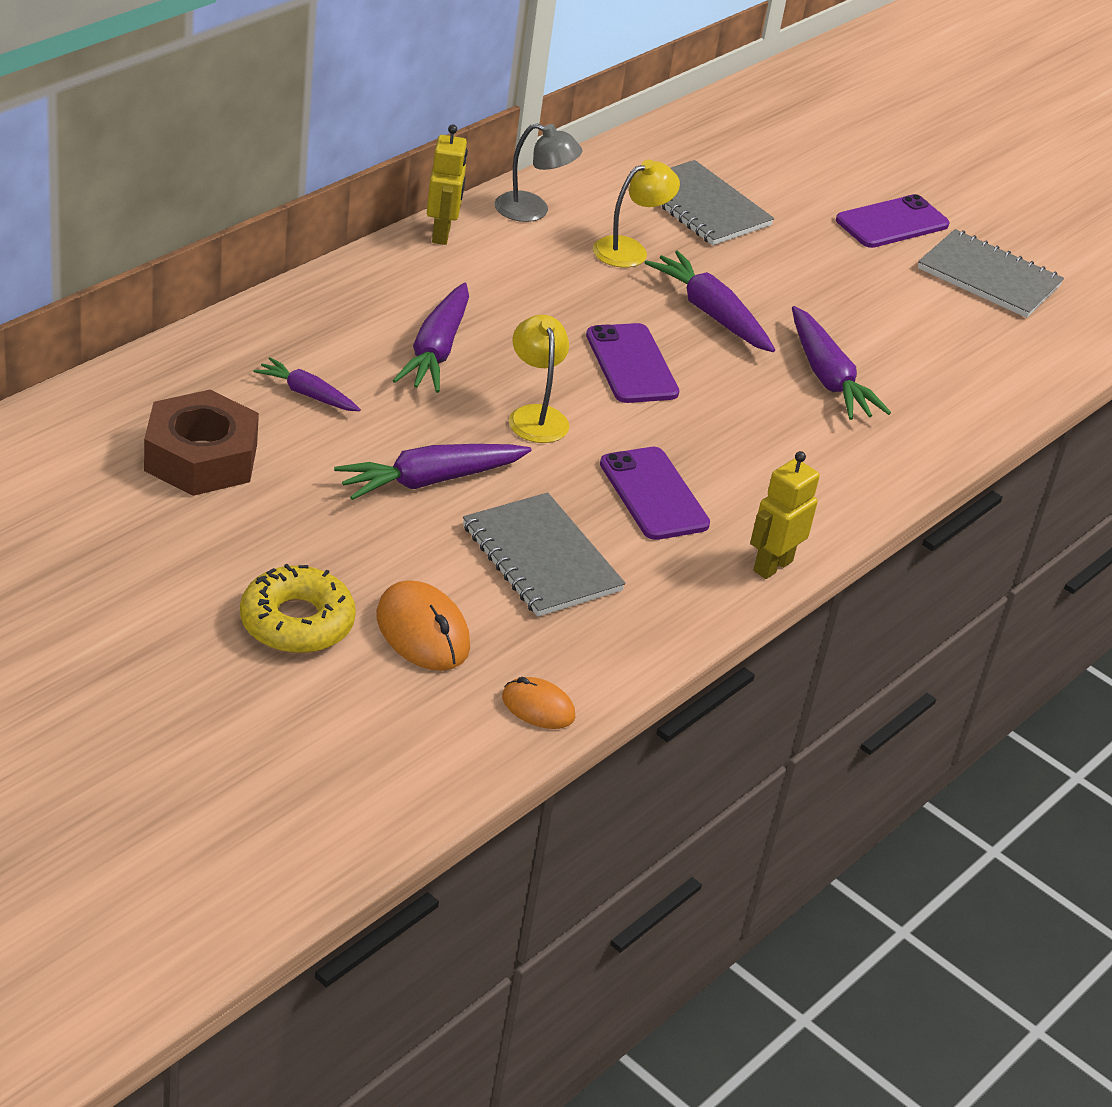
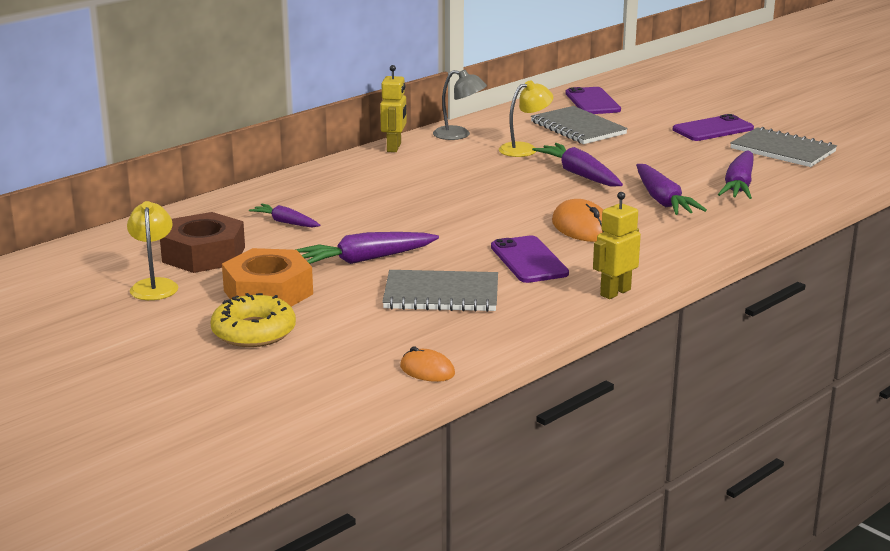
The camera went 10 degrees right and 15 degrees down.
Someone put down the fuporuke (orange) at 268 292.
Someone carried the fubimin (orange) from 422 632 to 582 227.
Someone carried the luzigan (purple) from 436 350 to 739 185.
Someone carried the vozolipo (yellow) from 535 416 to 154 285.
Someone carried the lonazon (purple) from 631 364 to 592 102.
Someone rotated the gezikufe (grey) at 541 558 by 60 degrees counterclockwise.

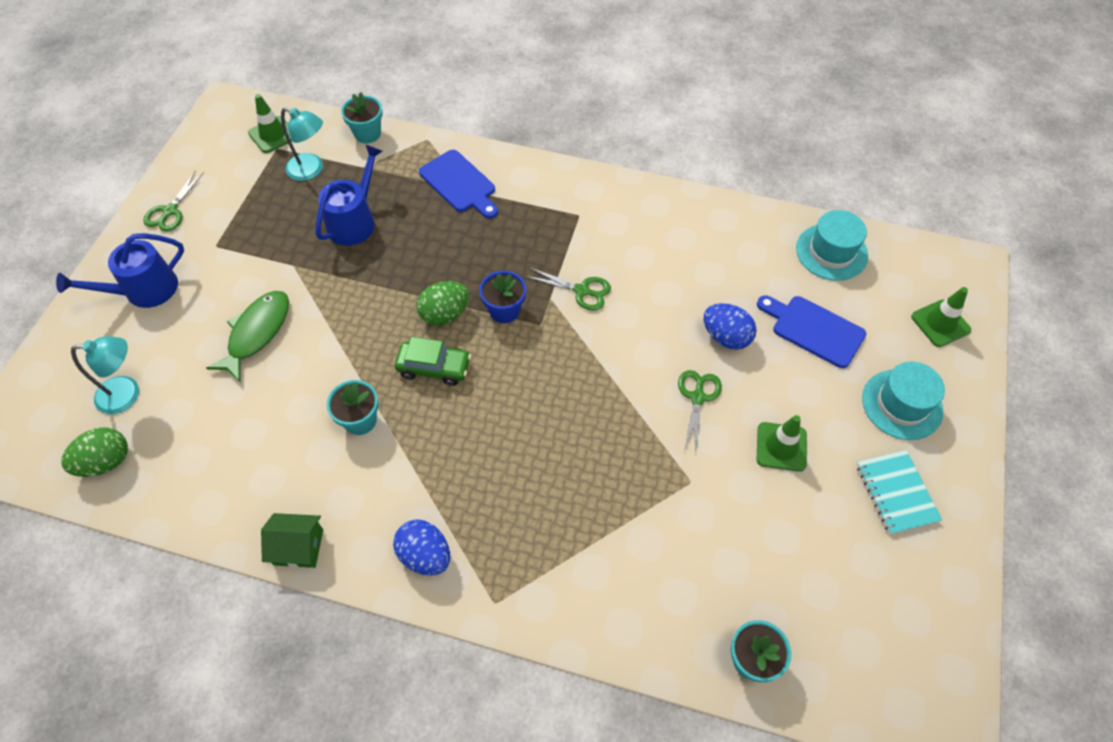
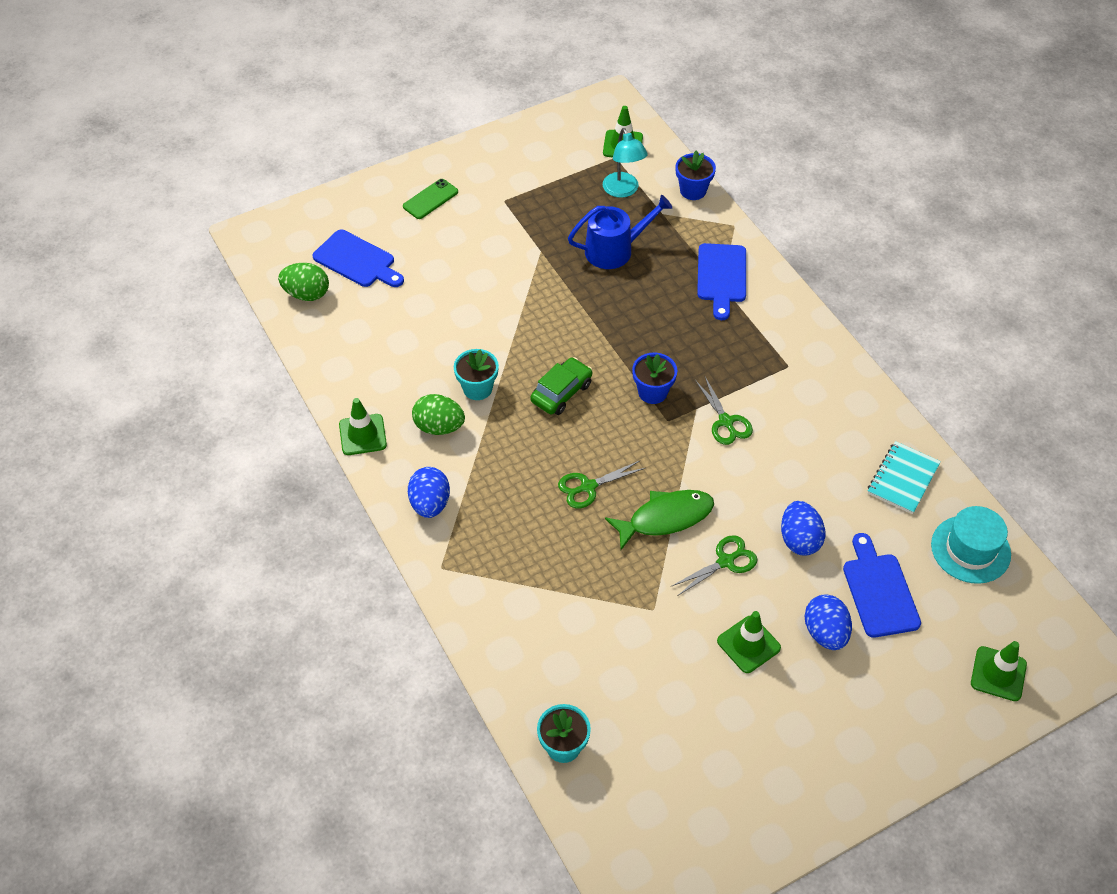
The camera went 45 degrees right and 5 degrees down.
Someone took away the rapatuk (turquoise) at 902 404.
Someone put down the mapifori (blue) at 825 633.
Someone carried the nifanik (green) from 170 211 to 588 487.
Someone carried the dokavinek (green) from 257 333 to 665 518.
Someone carried the mapifori (green) from 445 314 to 439 427.
Someone carried the gezikufe (turquoise) from 896 493 to 903 479.
Someone swapped the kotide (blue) at 144 290 for the lonazon (green) at 430 199.
Someone swapped the vozolipo (turquoise) at 127 394 for the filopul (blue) at 357 261.
Someone swapped the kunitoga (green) at 298 547 for the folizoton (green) at 362 435.
Someone repainted the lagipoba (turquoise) at 367 134, which became the lagipoba (blue) at 693 190.
Someone rotated the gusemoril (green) at 434 367 by 105 degrees counterclockwise.

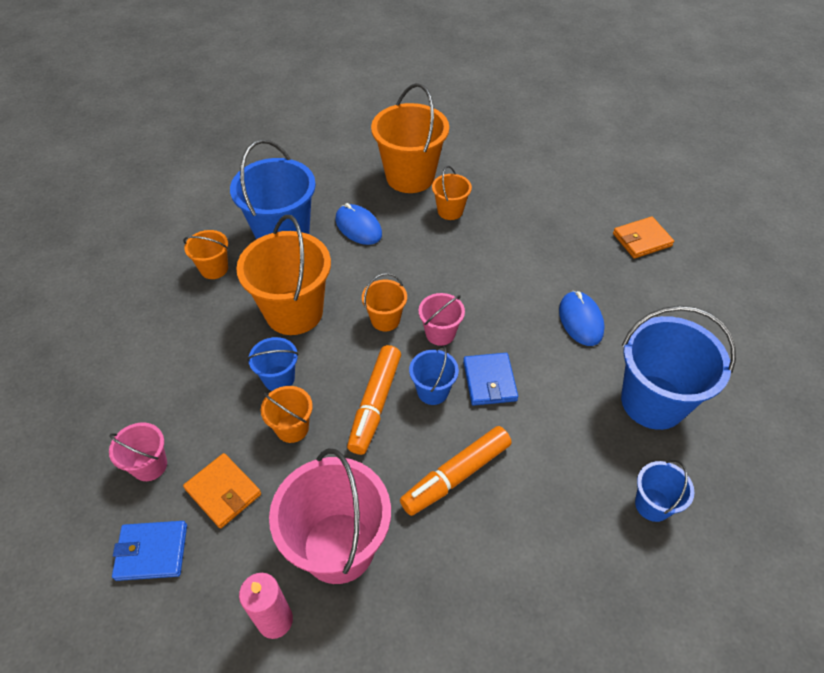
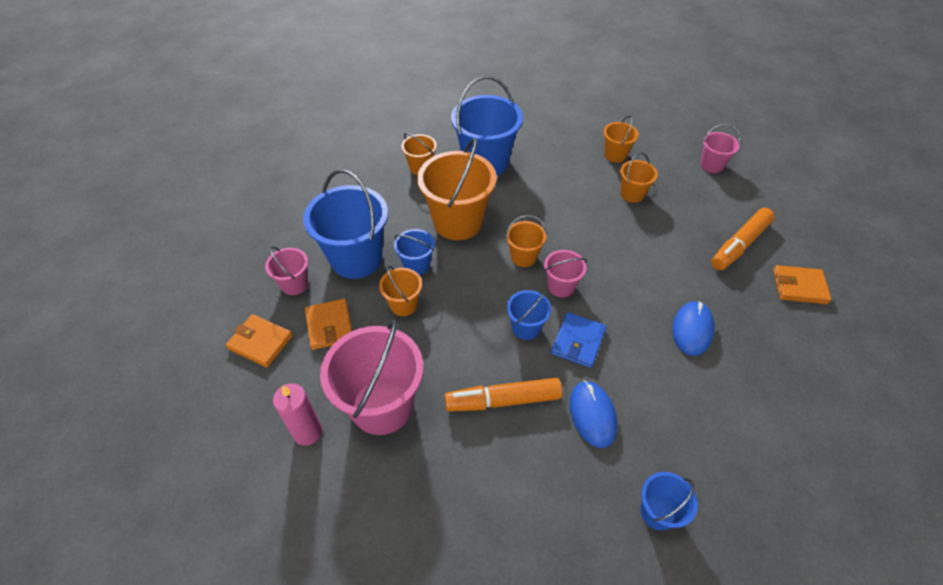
The camera went 30 degrees right and 0 degrees up.
Someone put down the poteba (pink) at 711 165.
Someone carried the fubimin (blue) from 358 227 to 592 414.
Someone carried the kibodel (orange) from 375 404 to 739 245.
Someone carried the poteba (blue) from 653 402 to 356 258.
Someone repainted the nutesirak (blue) at 152 552, which became the nutesirak (orange) at 260 342.
Someone scaled the poteba (orange) at 410 177 by 0.50.

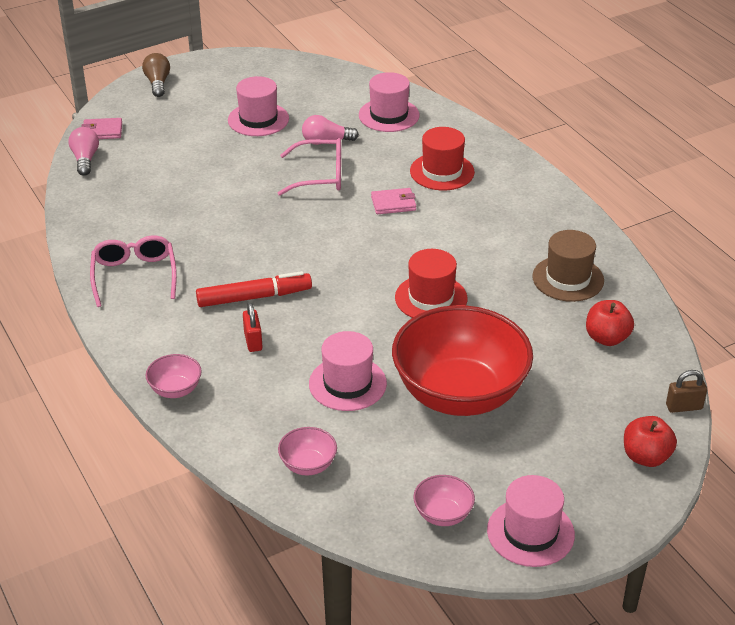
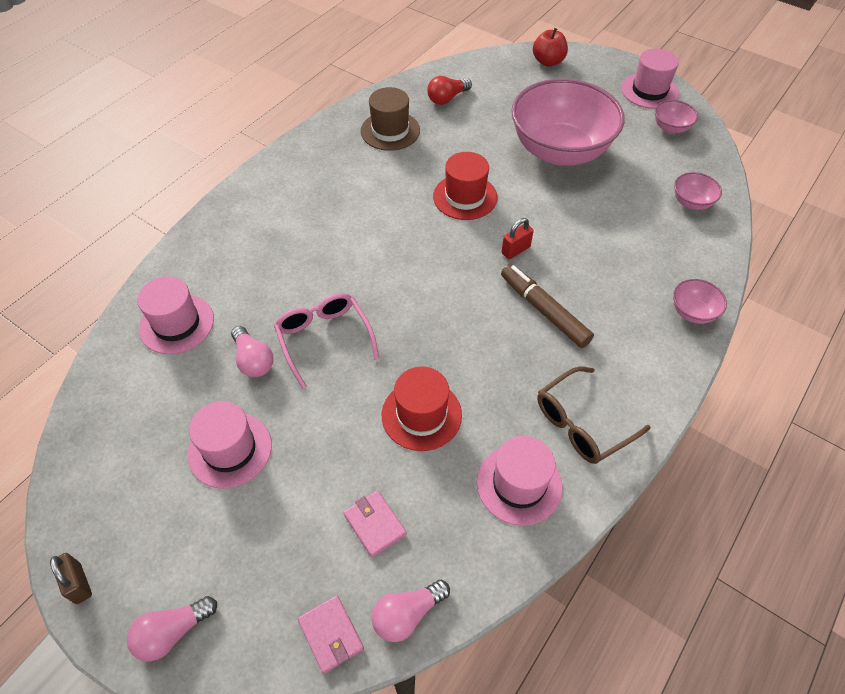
The camera went 115 degrees left and 15 degrees up.
Someone carried the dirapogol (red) from 253 341 to 515 250.
Someone carried the rapatuk (pink) from 347 384 to 519 484.
Someone carried the nutesirak (pink) from 393 203 to 375 524.
Someone carried the rapatuk (red) from 442 172 to 421 415.
Someone carried the dirapogol (brown) from 684 407 to 78 583.
Someone swapped the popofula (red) at 607 338 for the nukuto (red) at 447 98.
Someone repainted the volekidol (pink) at 134 276, which became the volekidol (brown) at 582 423.
Someone repainted the nukuto (brown) at 158 83, which became the nukuto (pink) at 172 632.
Someone repainted the kibodel (red) at 254 297, which became the kibodel (brown) at 544 310.
Someone repainted the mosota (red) at 459 394, which became the mosota (pink) at 560 151.

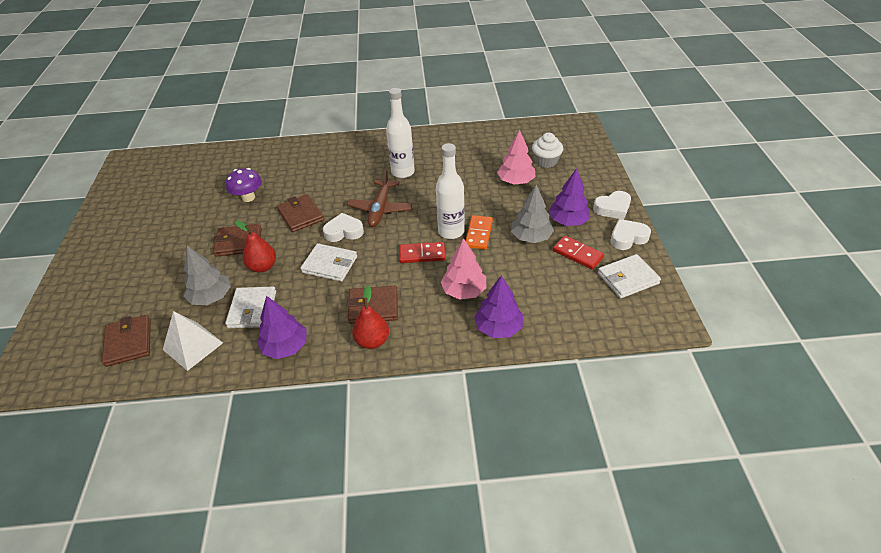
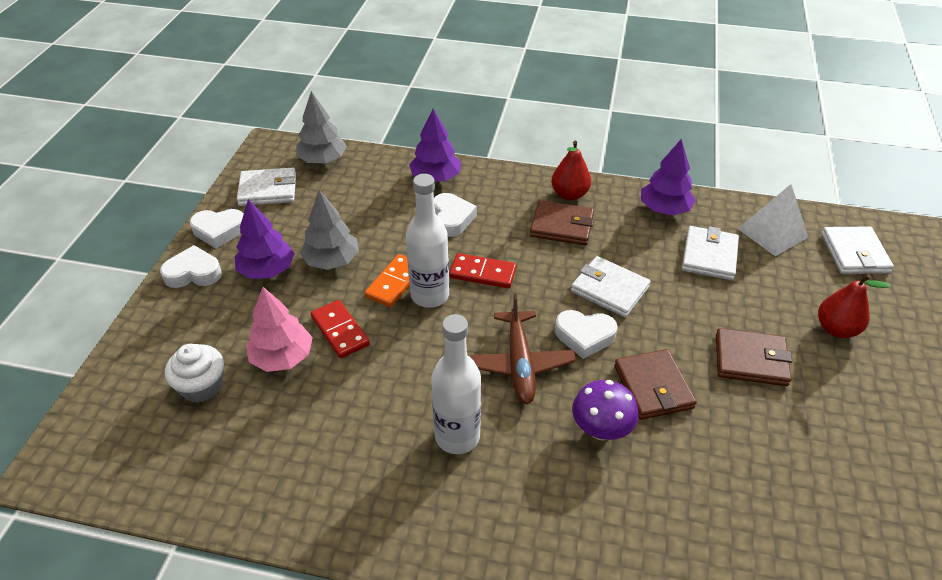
The camera went 165 degrees left and 0 degrees up.
Someone carried the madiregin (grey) from 211 297 to 322 160.
Someone carried the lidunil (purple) from 248 197 to 601 429.
Someone carried the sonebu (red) from 262 267 to 836 329.
Someone carried the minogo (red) from 577 254 to 340 331.
Someone swapped the madiregin (pink) at 464 291 for the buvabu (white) at 452 218.
Someone repainted the nutesirak (brown) at 128 342, which became the nutesirak (white) at 854 253.
Someone rotated the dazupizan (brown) at 380 209 by 150 degrees clockwise.

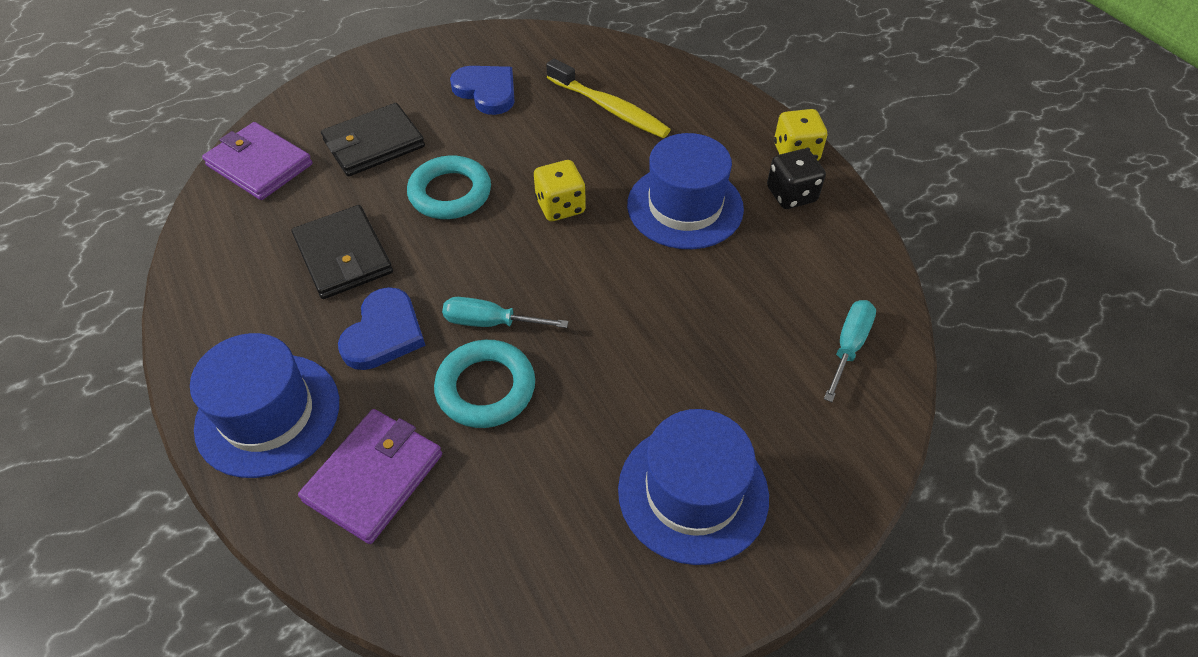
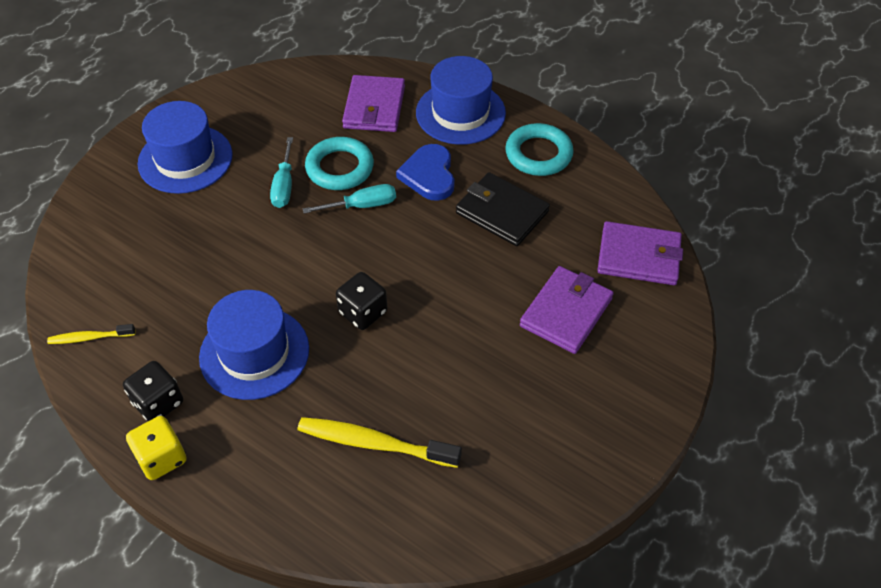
The camera went 155 degrees right and 0 degrees up.
Someone took away the buvabu (blue) at 486 91.
Someone put down the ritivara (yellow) at 89 338.
Someone carried the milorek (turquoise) from 450 193 to 538 154.
Someone carried the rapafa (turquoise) from 848 346 to 284 185.
Someone repainted the nutesirak (black) at 374 144, which became the nutesirak (purple) at 566 312.
Someone repainted the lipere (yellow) at 560 206, which became the lipere (black) at 363 312.

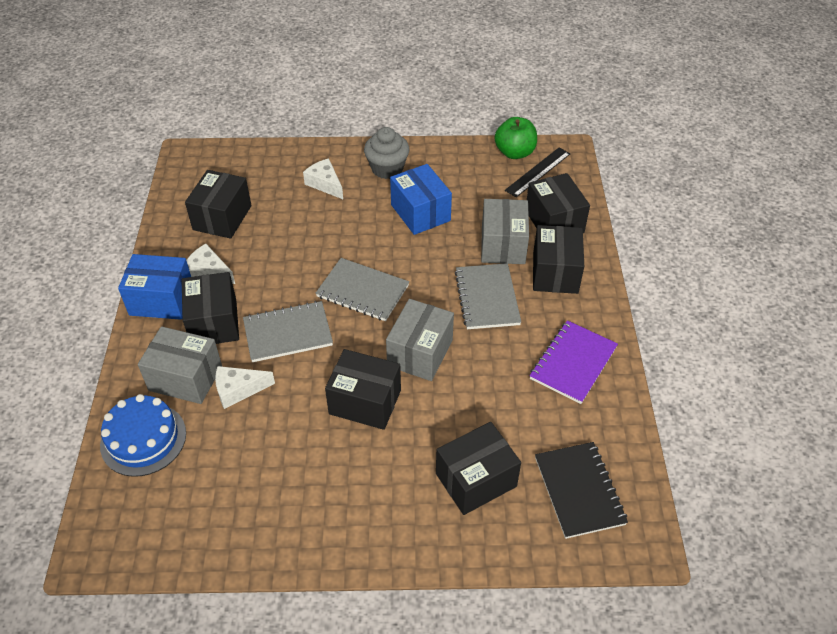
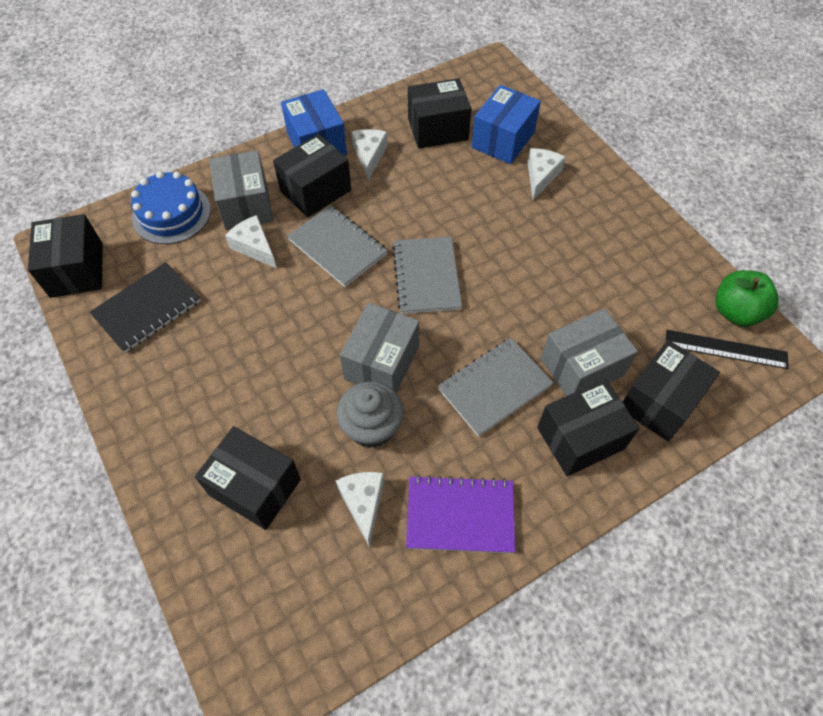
The camera went 60 degrees right and 10 degrees up.
Someone put down the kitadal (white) at 363 503.
Someone carried the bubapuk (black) from 365 402 to 76 270.
Someone carried the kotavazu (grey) from 387 168 to 372 427.
Someone carried the bubapuk (blue) from 420 213 to 503 140.
Someone carried the gezikufe (black) from 579 491 to 147 308.
Someone rotated the bubapuk (grey) at 420 353 by 60 degrees counterclockwise.

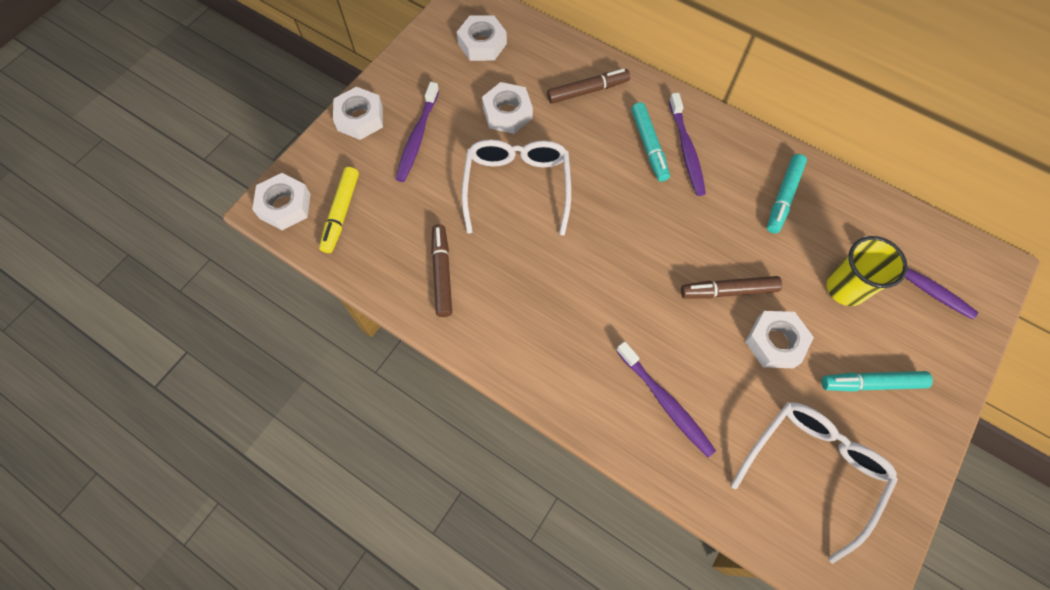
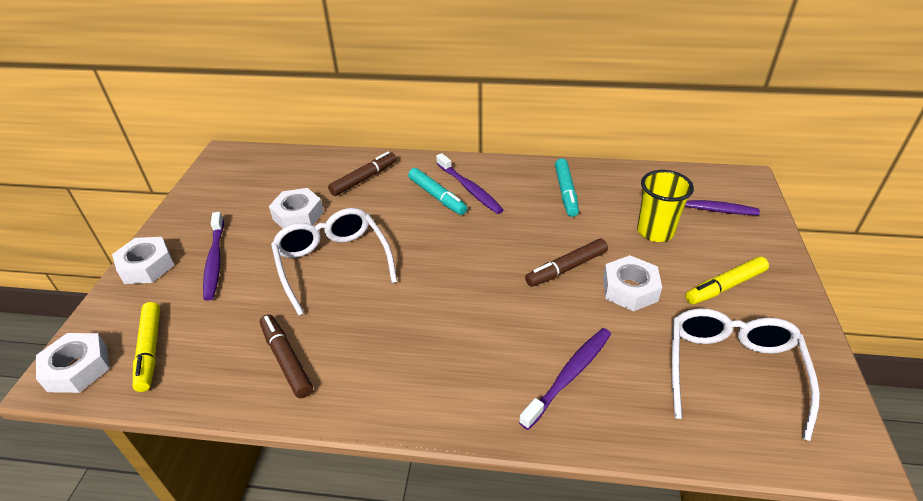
The camera went 25 degrees left and 25 degrees down.
Someone took away the fuporuke (white) at 482 44.
Someone repainted the kibodel (turquoise) at 872 383, which became the kibodel (yellow) at 725 286.
Someone rotated the ritivara (purple) at 665 402 by 75 degrees counterclockwise.

